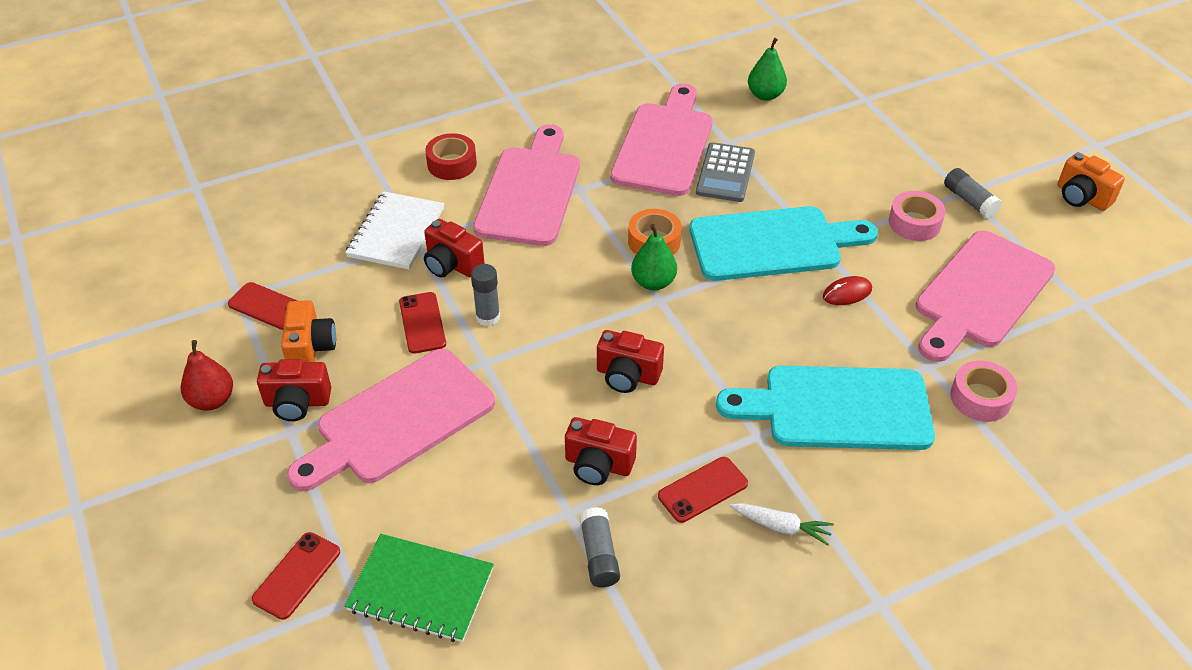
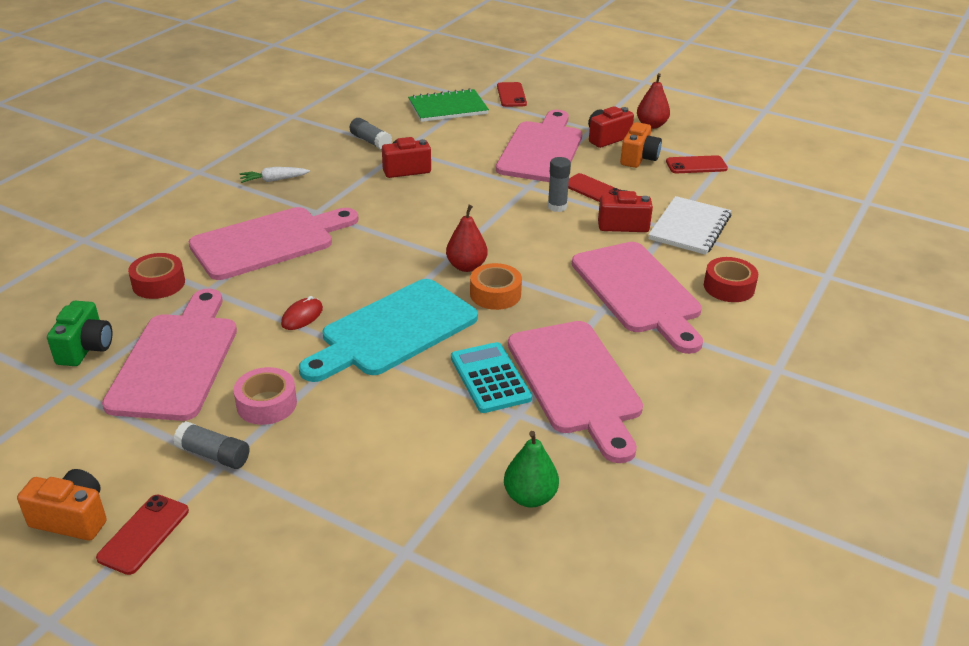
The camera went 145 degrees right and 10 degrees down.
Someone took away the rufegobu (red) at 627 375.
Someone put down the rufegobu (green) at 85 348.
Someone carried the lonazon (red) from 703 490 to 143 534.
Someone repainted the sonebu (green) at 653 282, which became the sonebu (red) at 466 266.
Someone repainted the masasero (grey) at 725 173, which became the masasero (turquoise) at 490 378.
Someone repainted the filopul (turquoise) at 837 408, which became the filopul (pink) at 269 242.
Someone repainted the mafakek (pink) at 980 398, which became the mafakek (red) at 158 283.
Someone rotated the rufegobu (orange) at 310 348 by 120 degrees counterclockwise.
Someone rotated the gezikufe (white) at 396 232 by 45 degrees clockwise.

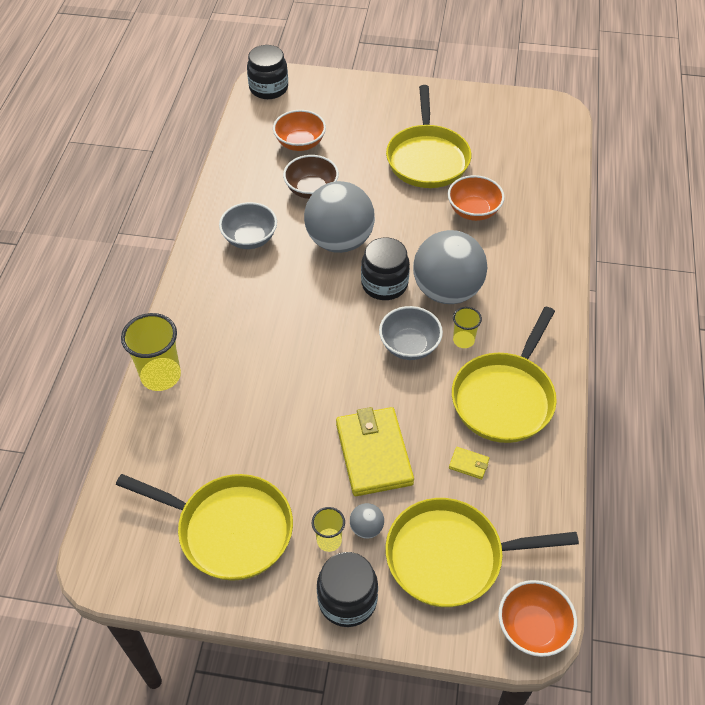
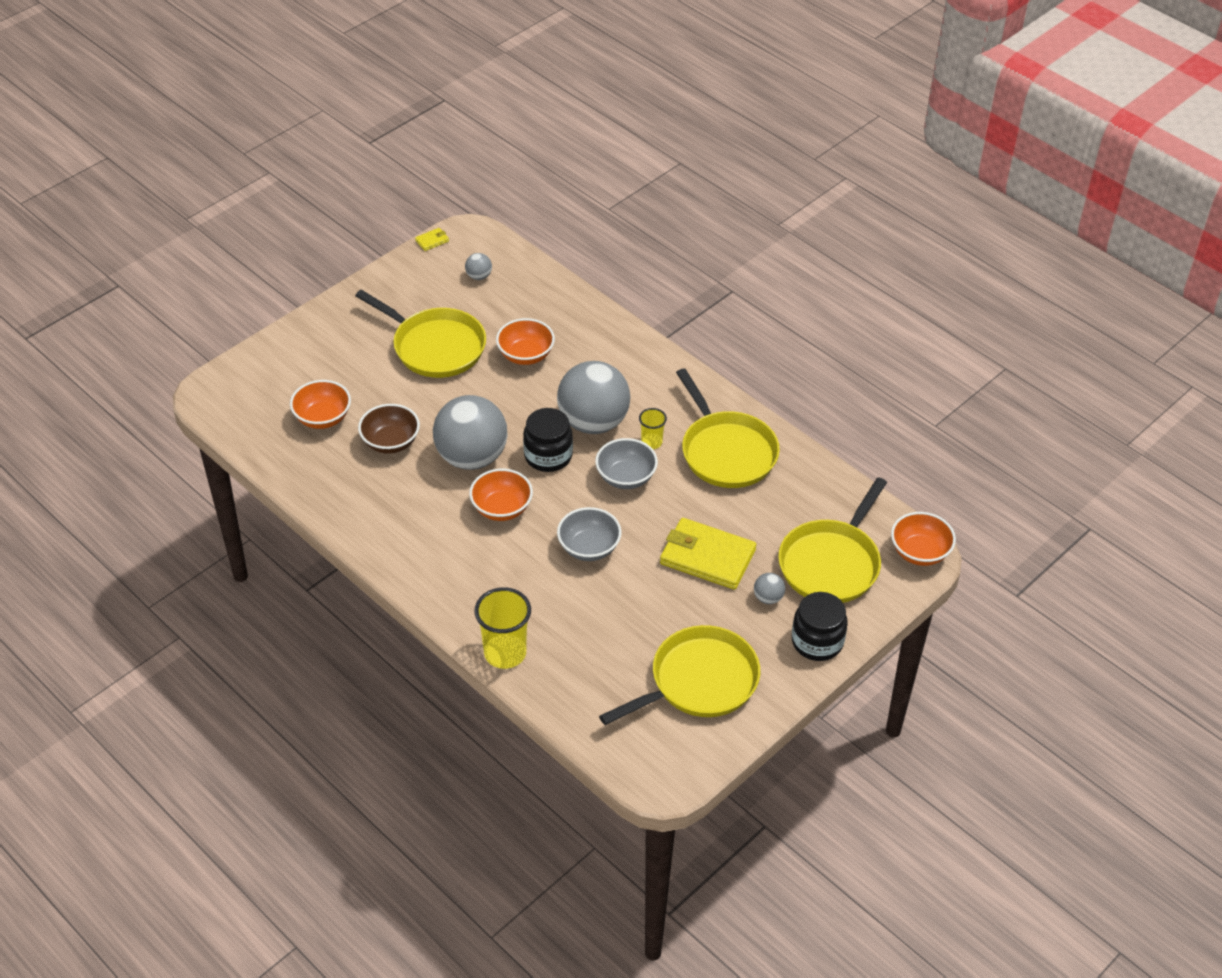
The camera went 55 degrees left and 5 degrees down.
Someone took away the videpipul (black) at 268 88.
Someone took away the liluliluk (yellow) at 329 540.
Someone put down the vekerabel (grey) at 479 276.
Someone put down the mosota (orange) at 501 508.
Someone carried the mosota (grey) from 250 238 to 589 548.
Someone carried the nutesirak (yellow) from 469 464 to 432 241.

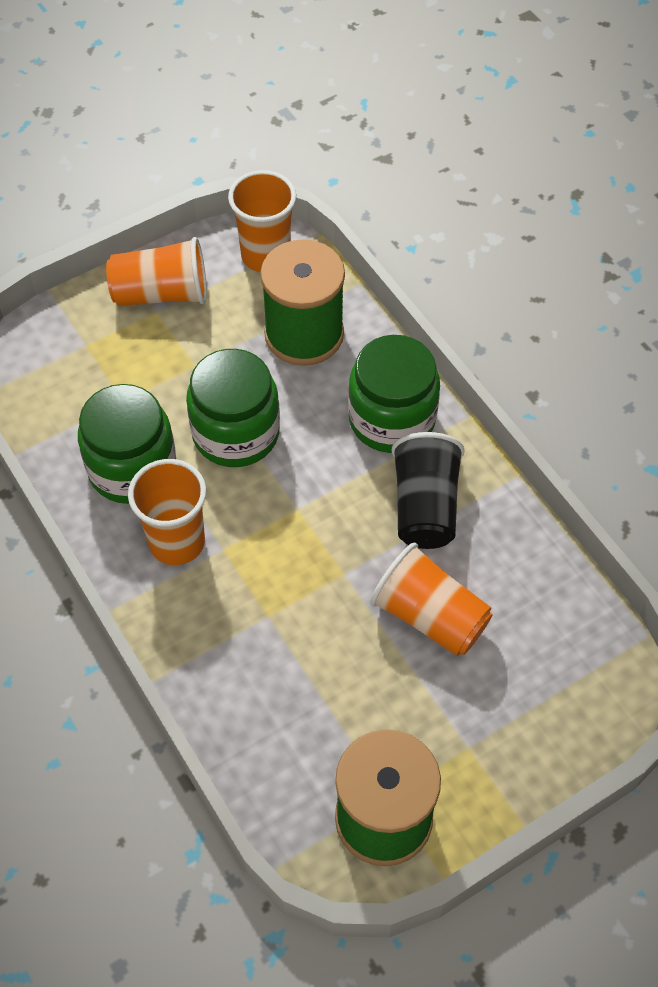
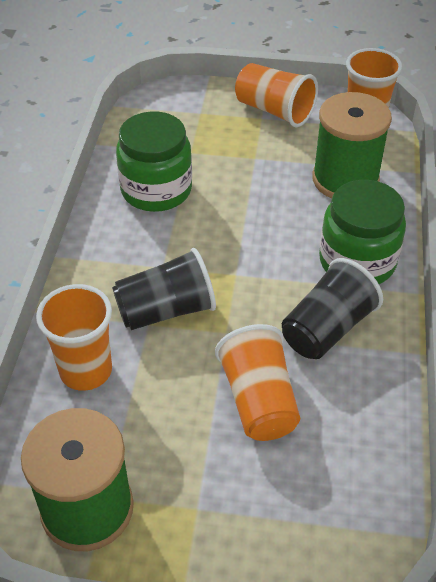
The camera went 40 degrees right and 10 degrees down.
Someone took away the videpipul (green) at 236 433.
Someone put down the liluliluk (black) at 166 310.
Someone carried the liluliluk (orange) from 177 542 to 86 371.

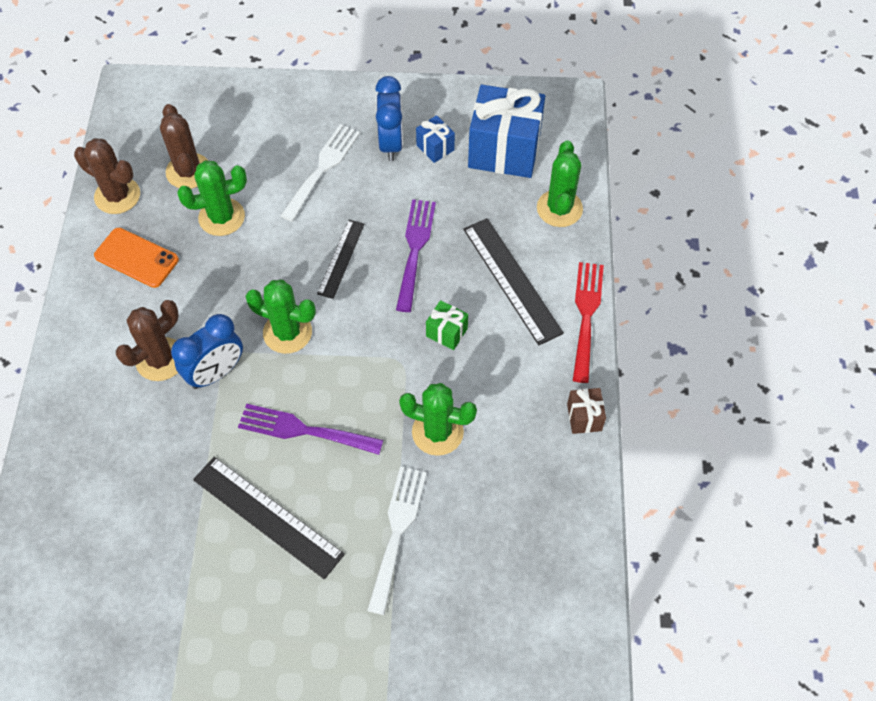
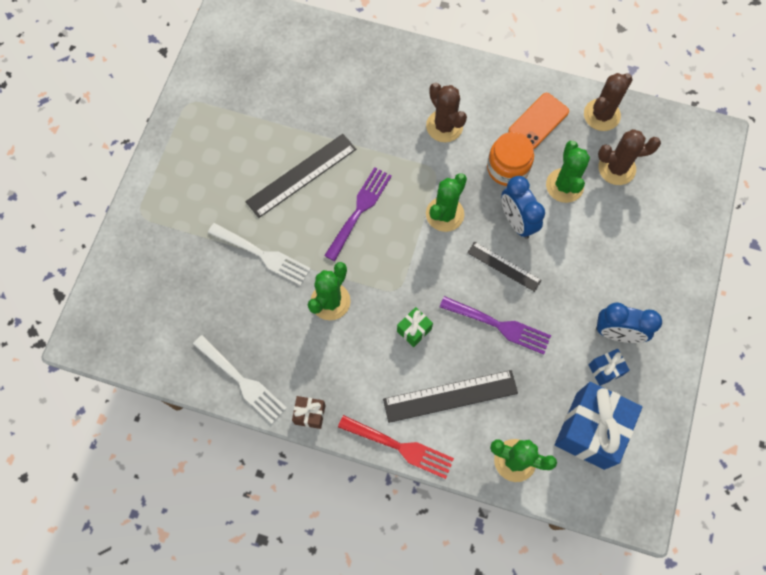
The camera went 105 degrees right and 10 degrees up.
Someone put down the videpipul (orange) at 507 168.
Someone carried the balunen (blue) from 216 373 to 517 221.
Someone carried the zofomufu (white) from 322 168 to 242 381.

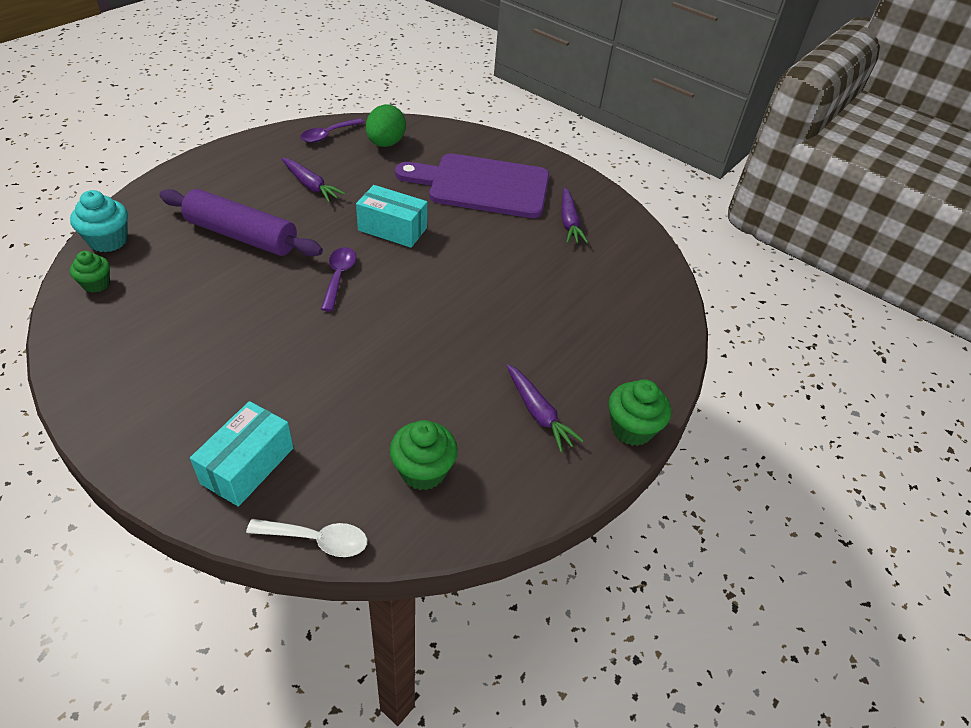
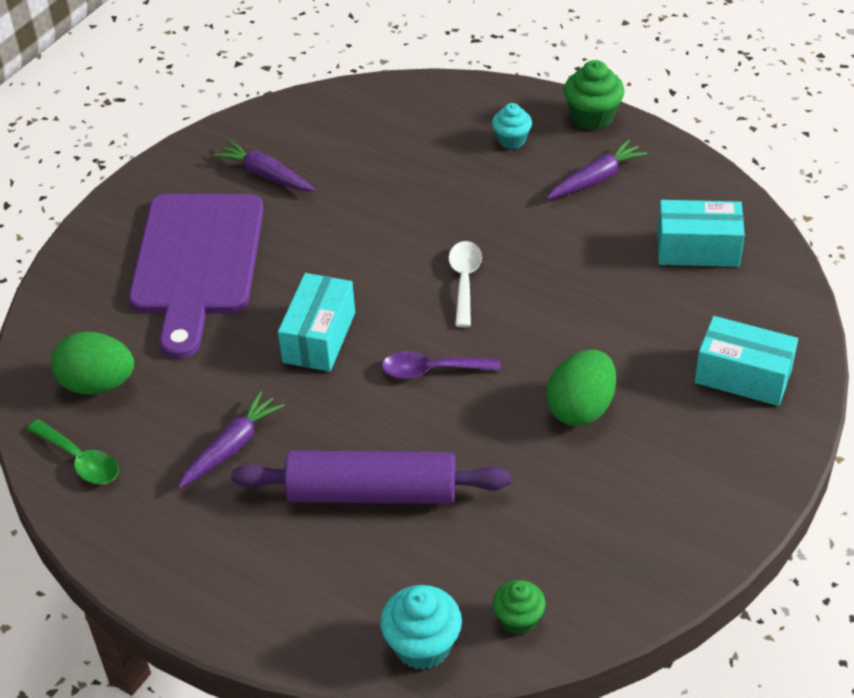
The camera went 90 degrees left and 0 degrees up.
Someone put down the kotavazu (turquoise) at 511 140.
Someone put down the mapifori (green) at 581 408.
Someone carried the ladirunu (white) from 317 540 to 464 281.
Someone swapped the kotavazu (green) at 423 471 for the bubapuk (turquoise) at 697 249.
Someone repainted the ladirunu (purple) at 328 135, which became the ladirunu (green) at 80 460.
Someone rotated the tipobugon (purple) at 242 235 by 75 degrees clockwise.
Someone rotated the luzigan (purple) at 569 222 by 135 degrees counterclockwise.

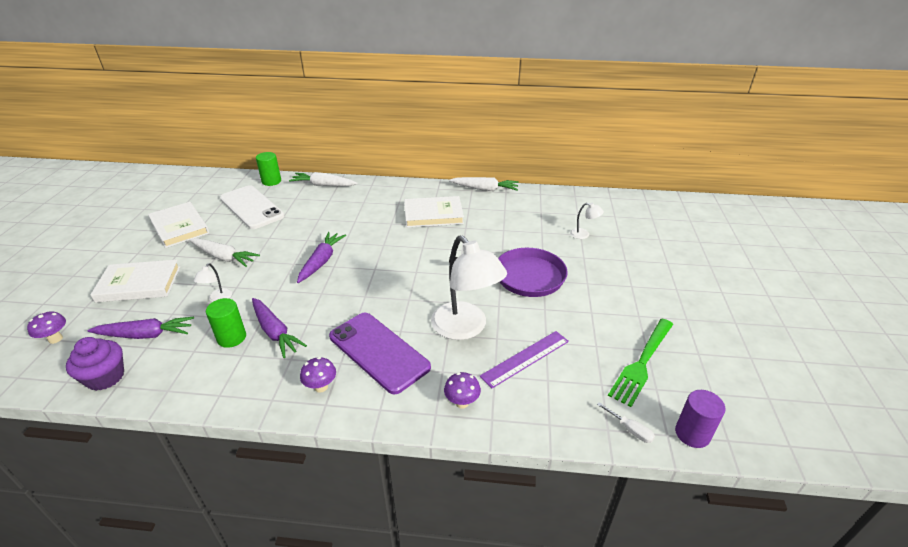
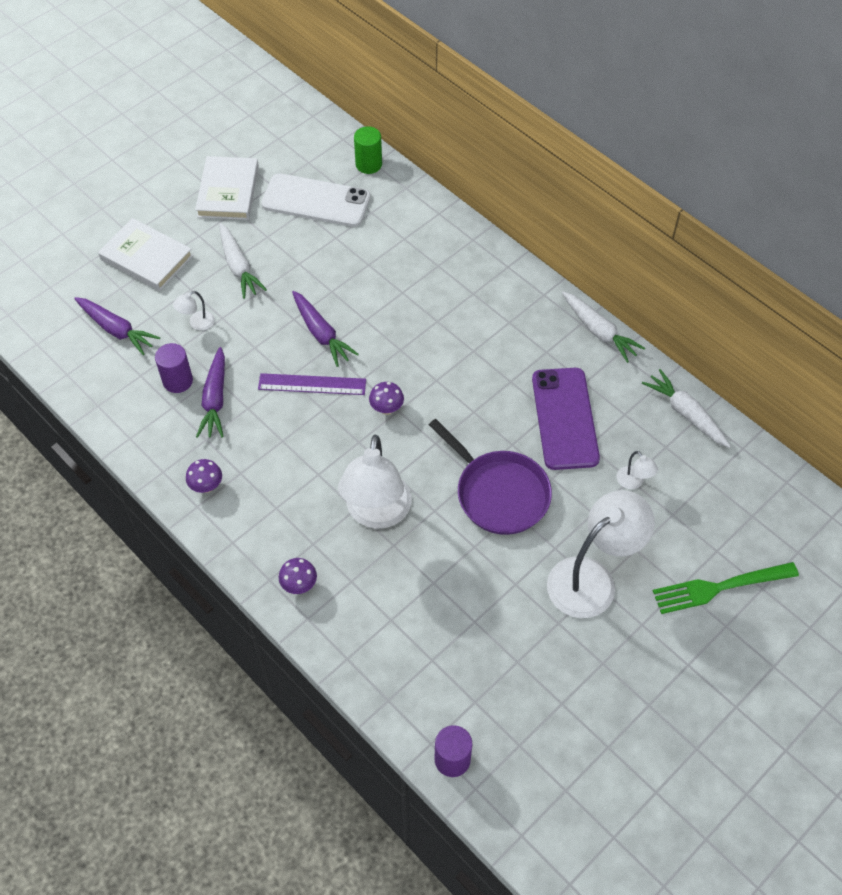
The camera went 40 degrees right and 20 degrees up.
Someone took away the kotavazu (purple) at 105 377.
Someone took away the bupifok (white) at 433 214.
Someone took away the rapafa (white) at 630 429.
Someone put down the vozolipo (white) at 592 578.
Someone carried the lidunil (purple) from 55 339 to 386 409.
Someone carried the luzigan (white) from 323 185 to 686 413.
Someone carried the lonazon (purple) from 378 351 to 564 418.
Someone carried the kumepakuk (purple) from 525 358 to 312 384.
Someone carried the zofomufu (green) from 642 363 to 720 587.
Someone repainted the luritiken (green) at 232 337, which became the luritiken (purple) at 178 381.
Someone rotated the lonazon (white) at 251 207 by 75 degrees counterclockwise.
Someone rotated the luzigan (purple) at 321 261 by 90 degrees clockwise.

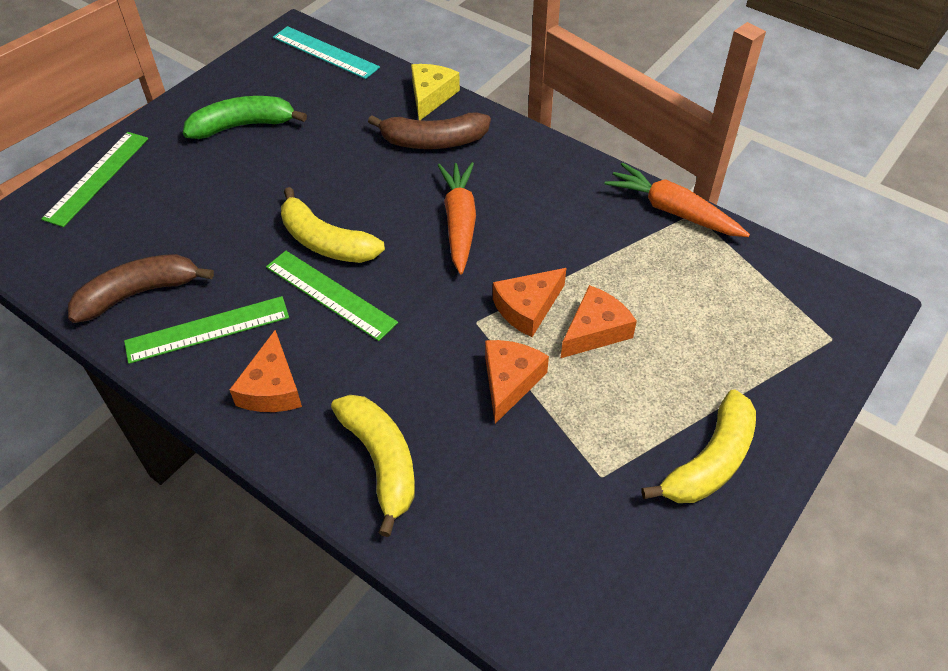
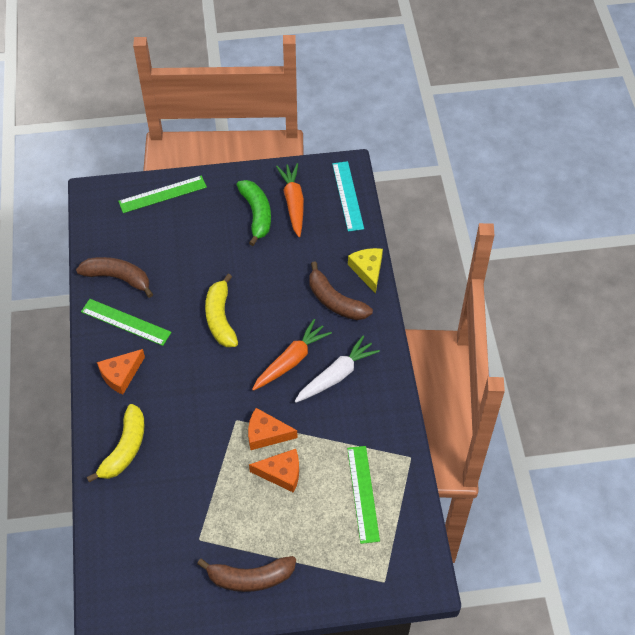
The camera went 45 degrees right and 5 degrees up.
Someone took away the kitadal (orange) at 509 381.
Someone put down the luzigan (white) at 336 375.
Someone carried the kumepakuk (green) from 330 294 to 363 493.
Someone carried the luzigan (orange) from 673 211 to 293 203.
Someone repainted the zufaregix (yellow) at 710 461, which became the zufaregix (brown) at 250 578.
Someone rotated the zufaregix (green) at 243 126 by 45 degrees clockwise.
Someone rotated the kitadal (yellow) at 431 96 by 75 degrees counterclockwise.

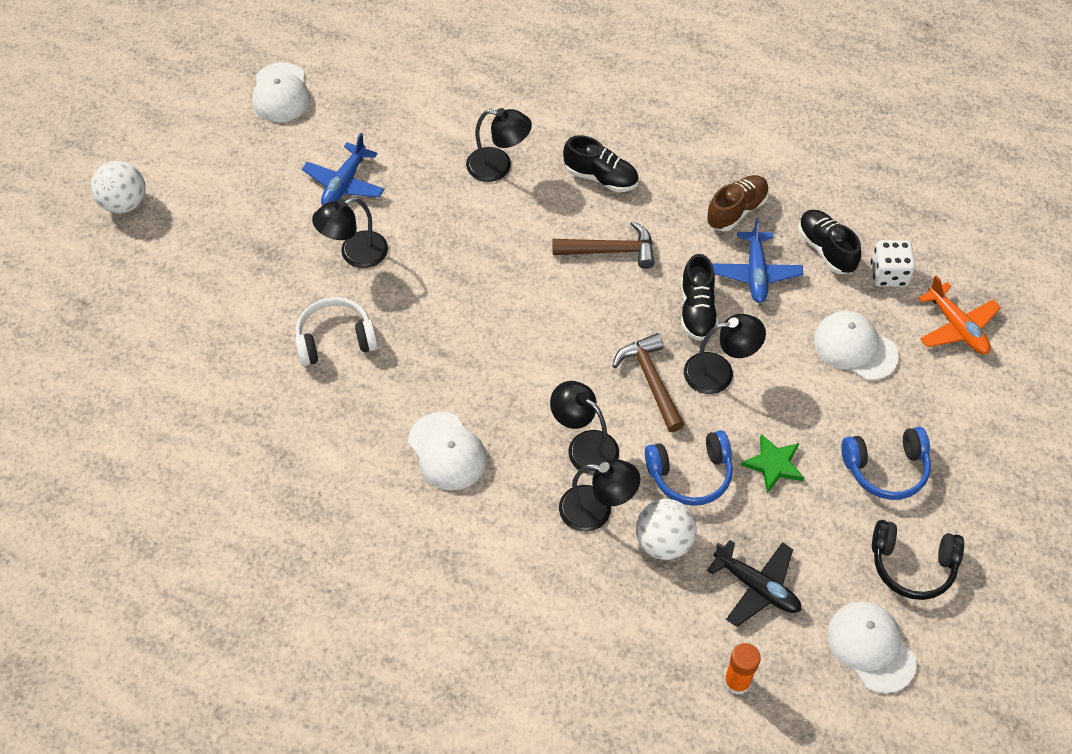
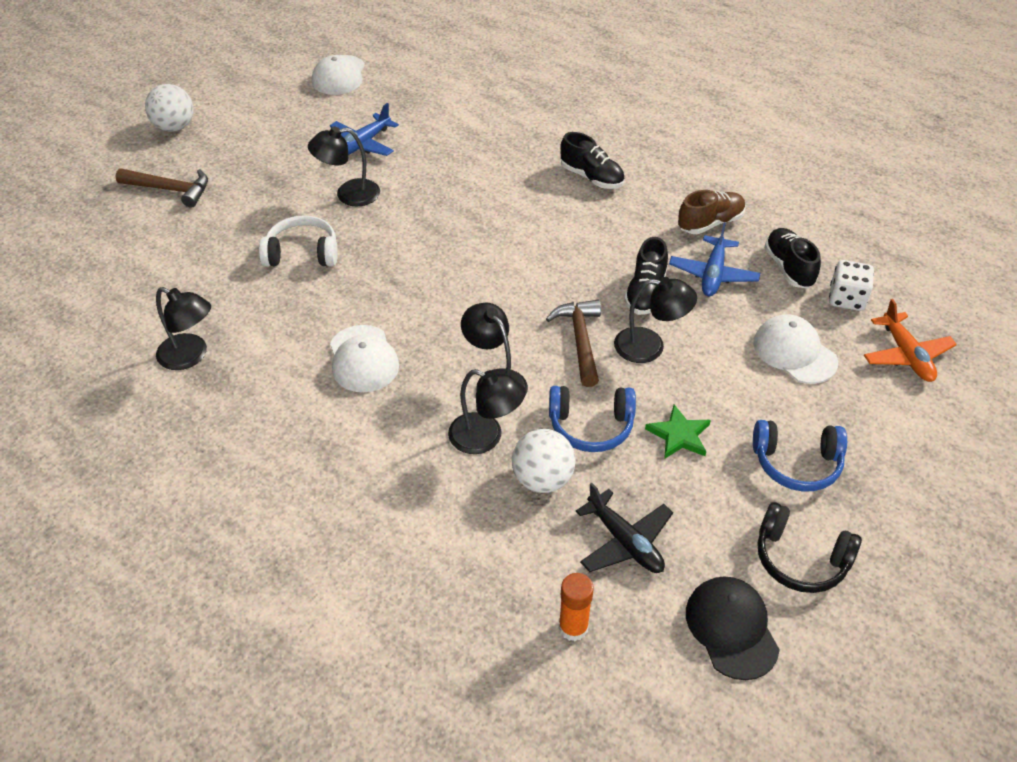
The camera went 15 degrees right and 10 degrees down.
Someone carried the vozolipo (black) from 498 166 to 190 356.
Someone carried the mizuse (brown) from 610 251 to 170 190.
Someone repainted the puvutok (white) at 871 647, which became the puvutok (black) at 731 628.

